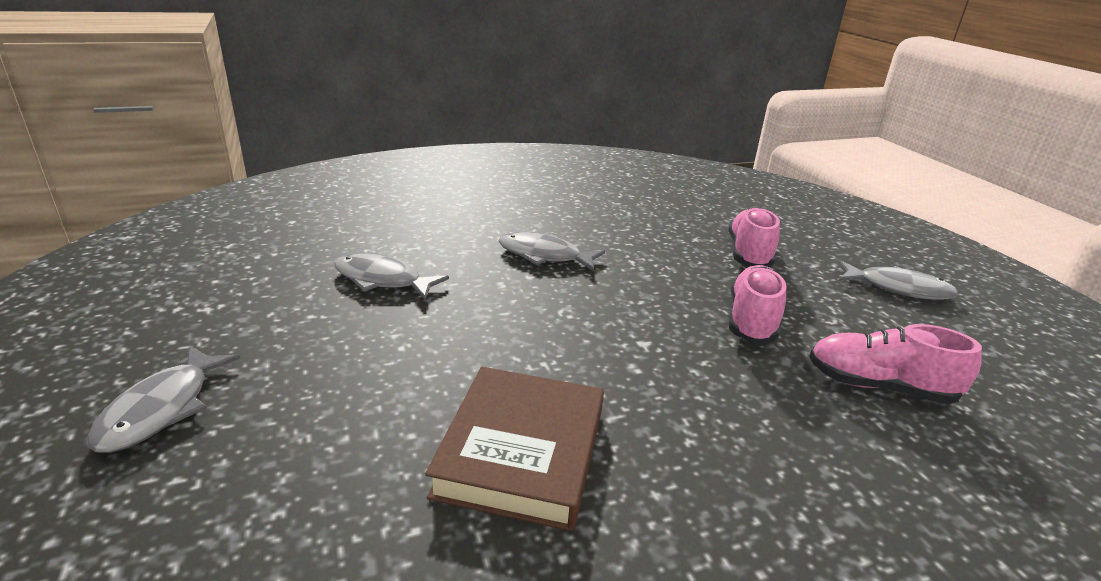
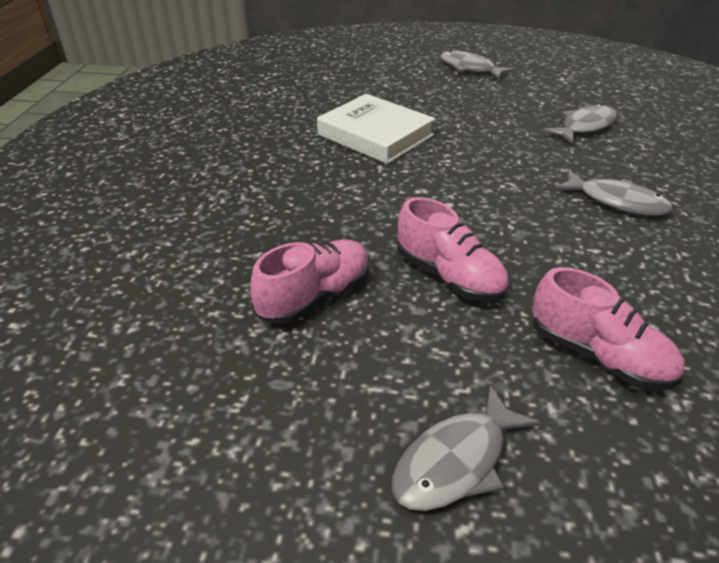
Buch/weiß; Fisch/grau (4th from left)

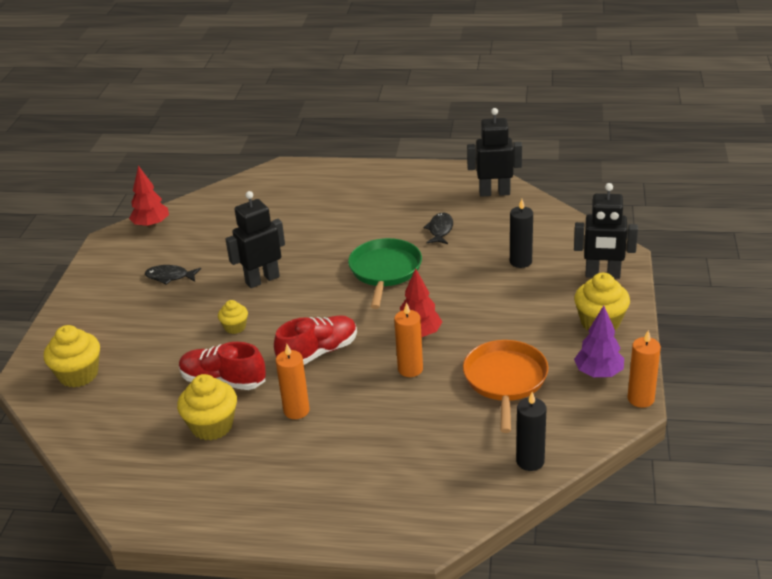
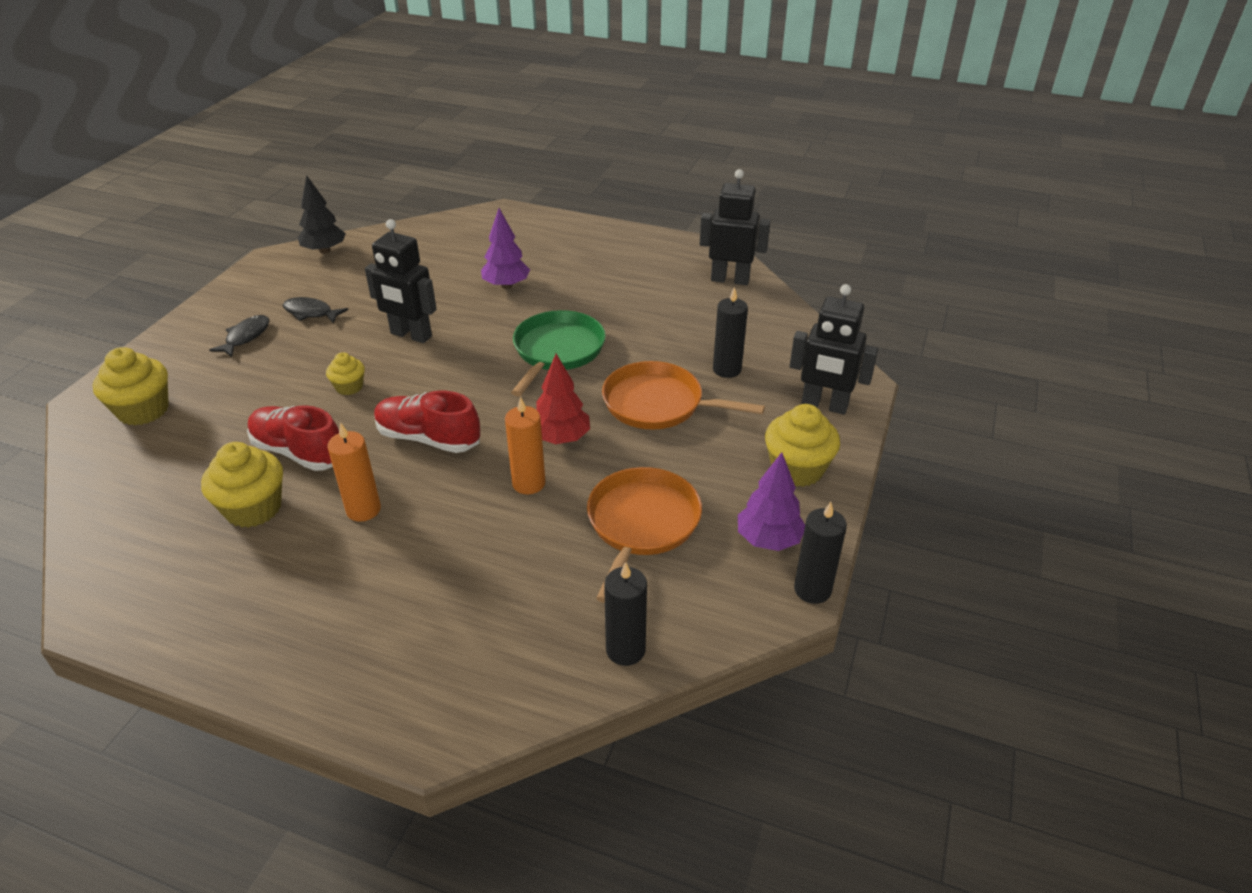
Baum/lila (1st from left); Pfanne/orange (2nd from left); Fisch/schwarz (1st from left); Baum/schwarz; Kerze/schwarz (3rd from left); Roboter/schwarz (1st from left); Schuh/rot (2nd from left)

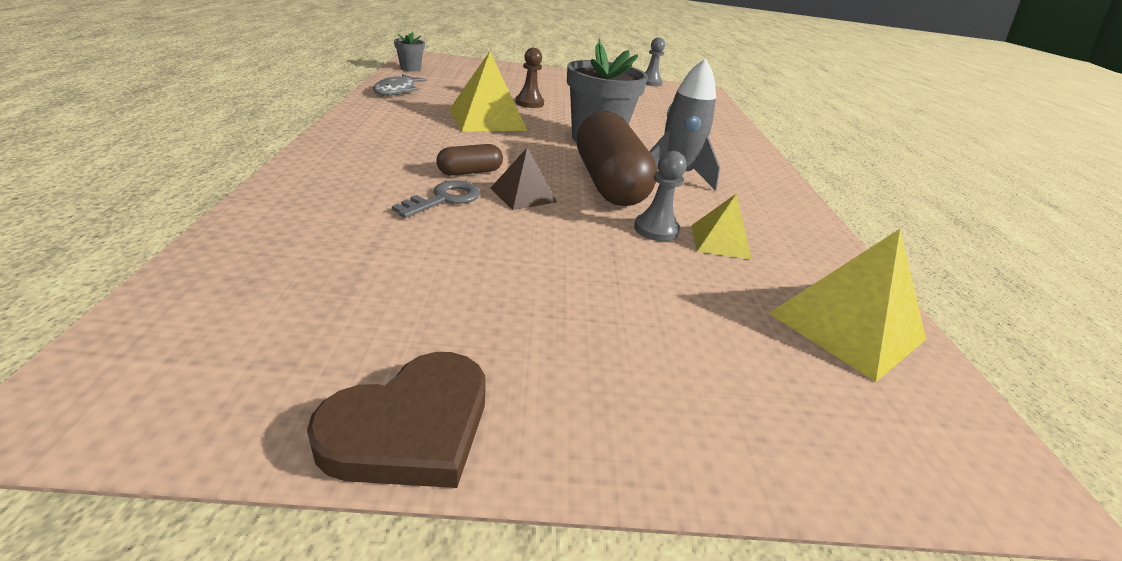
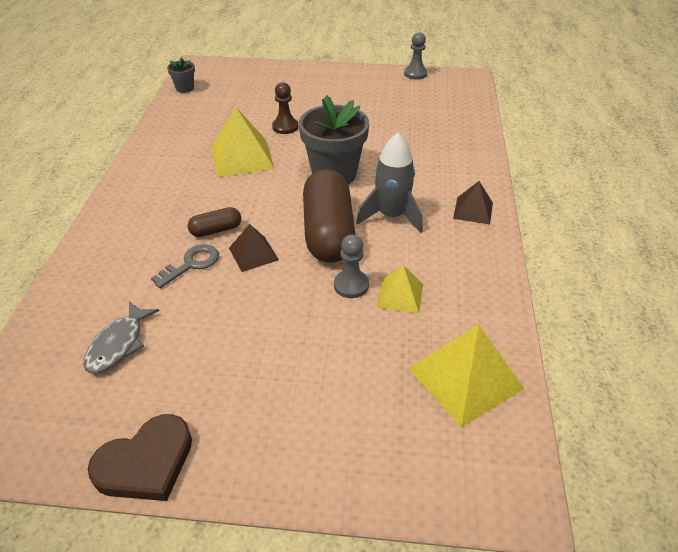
Pyramide/braun (2nd from left); Fisch/grau

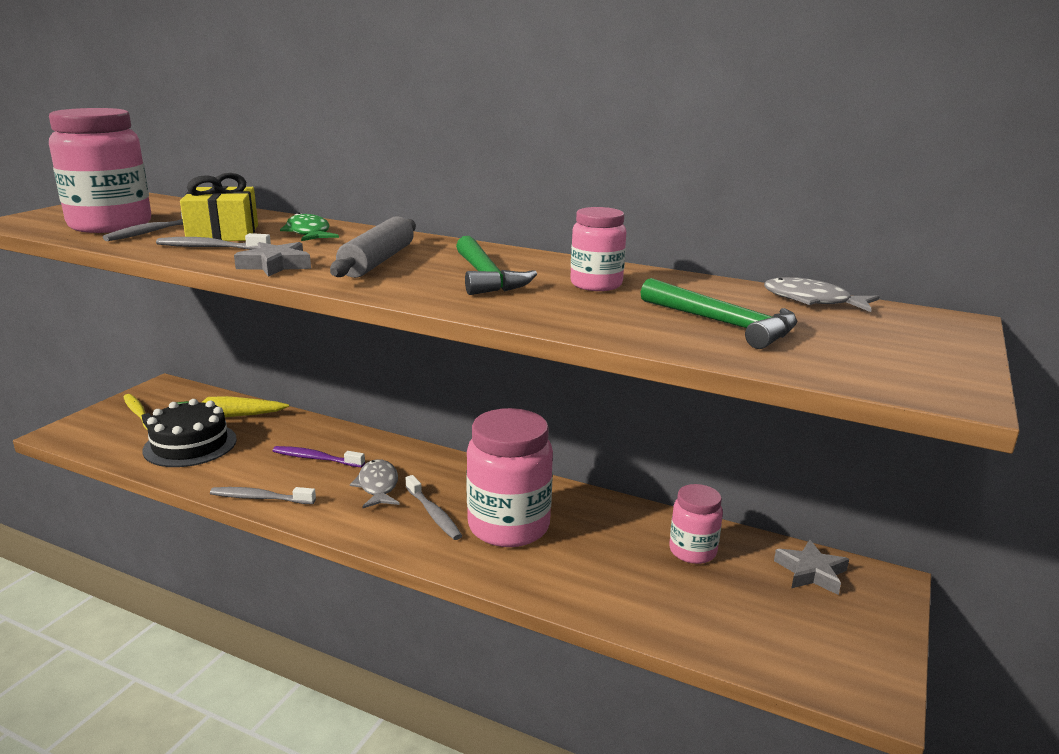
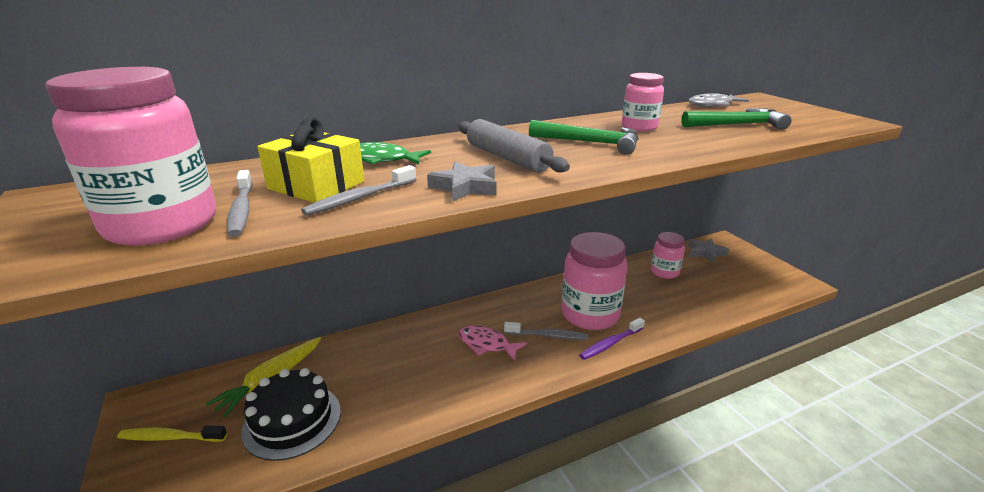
Zahnbürste/grau (3rd from left in the first image); Zahnbürste/lila; Fisch/rosa

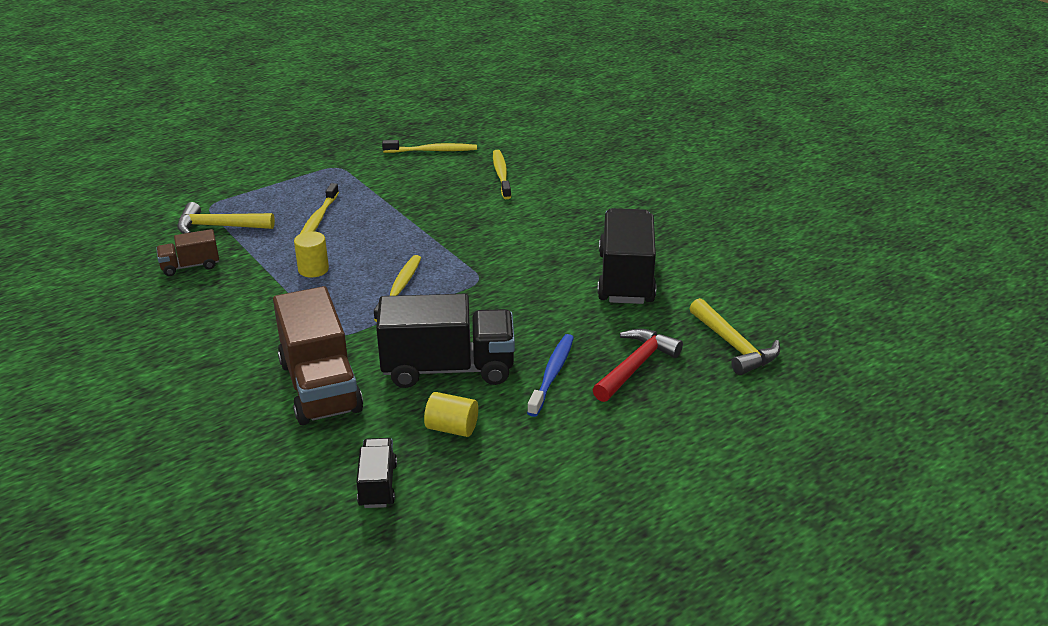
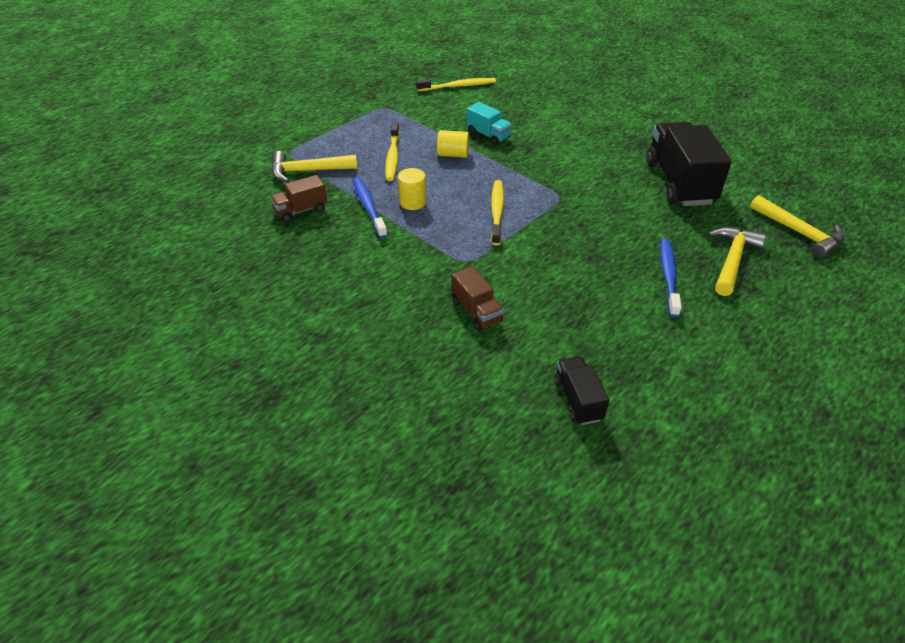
Lastwagen/schwarz (2nd from left in the first image); Zahnbürste/gelb (4th from left in the first image); Zahnbürste/blau (1st from left); Lastwagen/türkis; Vollzylinder/gelb (2nd from left); Hammer/gelb (2nd from left); Lastwagen/braun (2nd from left)

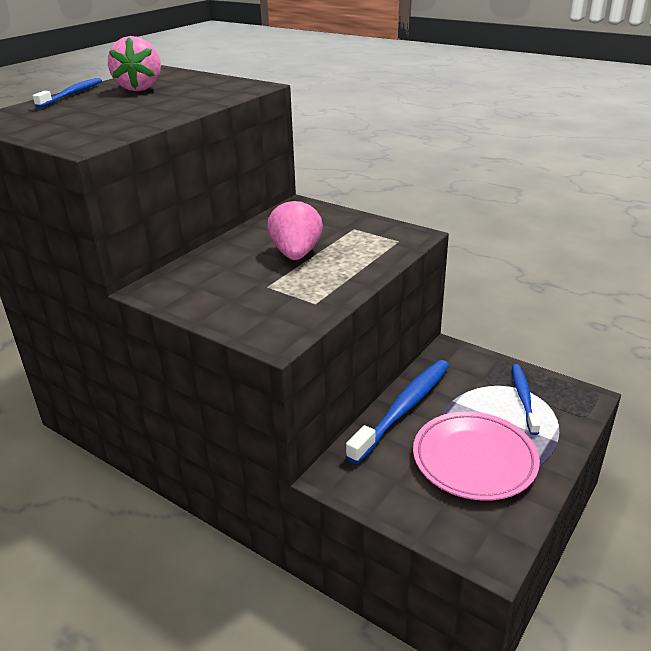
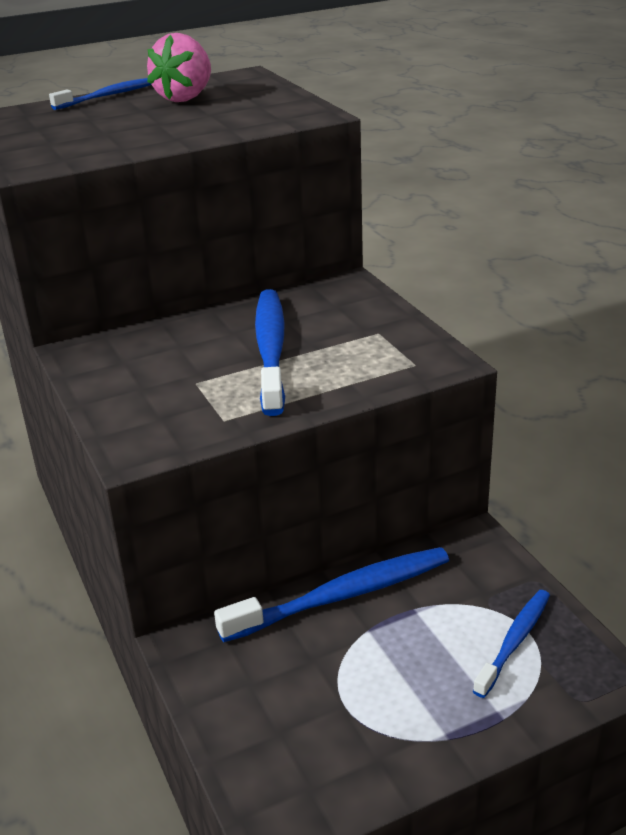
Teller/rosa; Zahnbürste/blau (2nd from left)

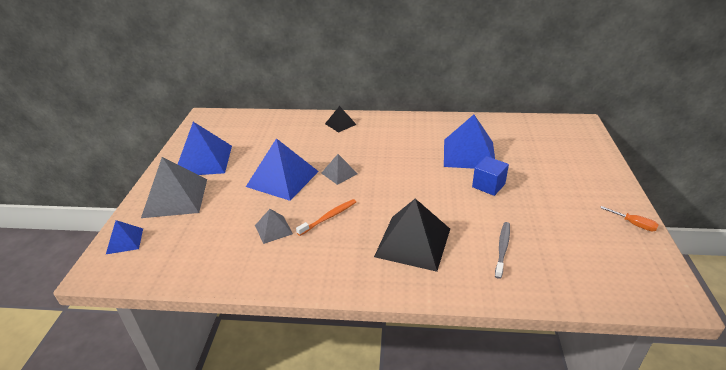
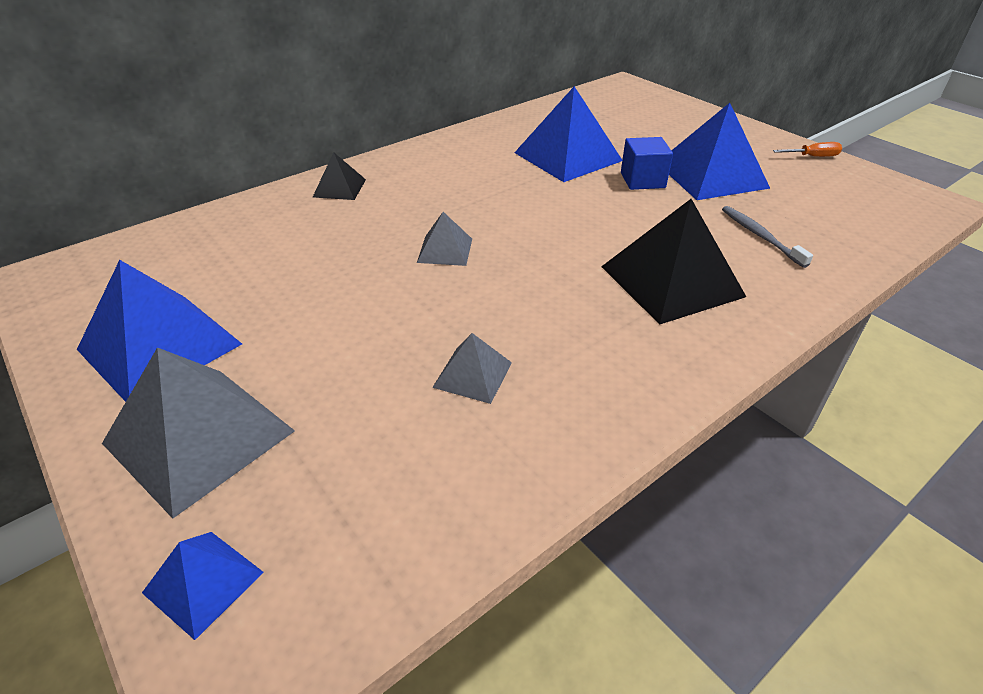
Zahnbürste/orange; Pyramide/blau (4th from left)

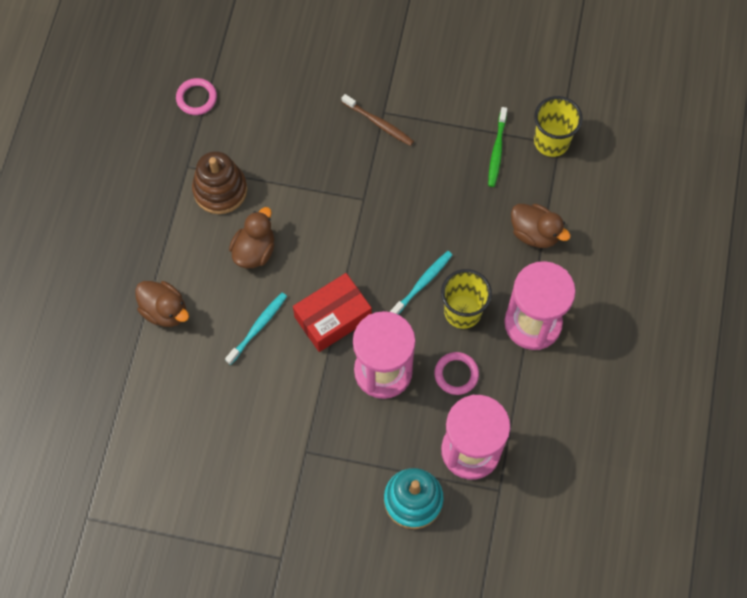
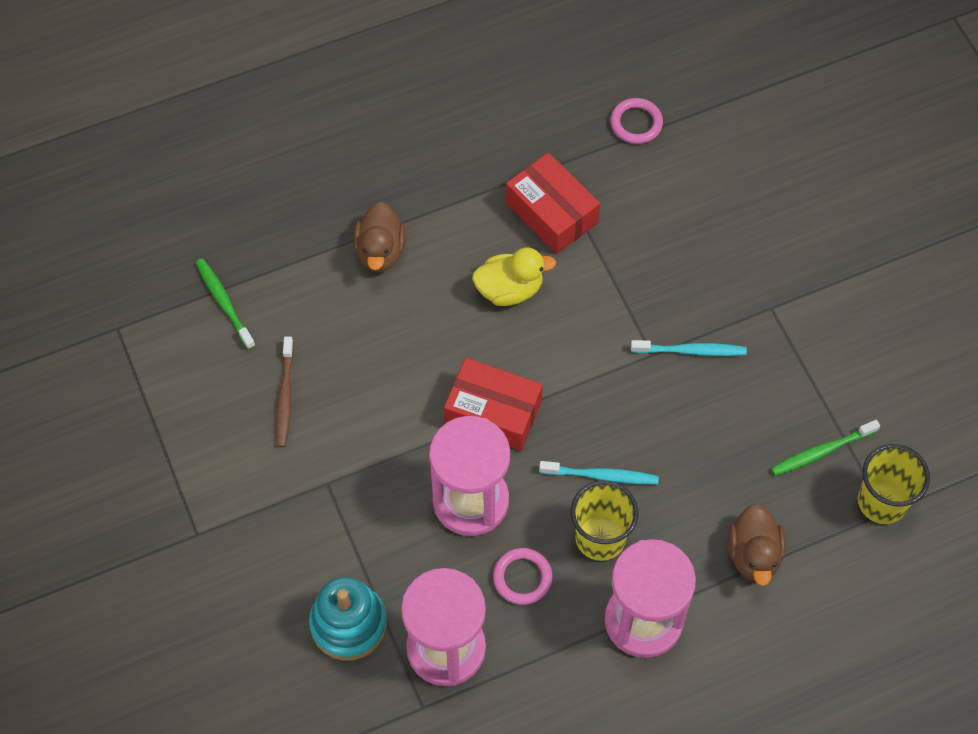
Zahnbürste/grün (1st from left); Zahnbürste/türkis (2nd from left); Zahnbürste/braun; Schachtel/rot (2nd from left); Ente/gelb

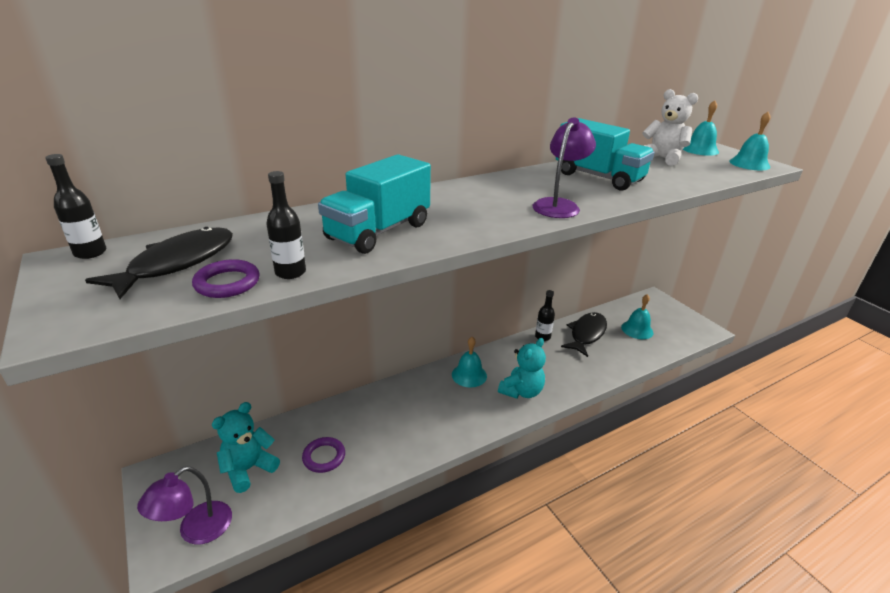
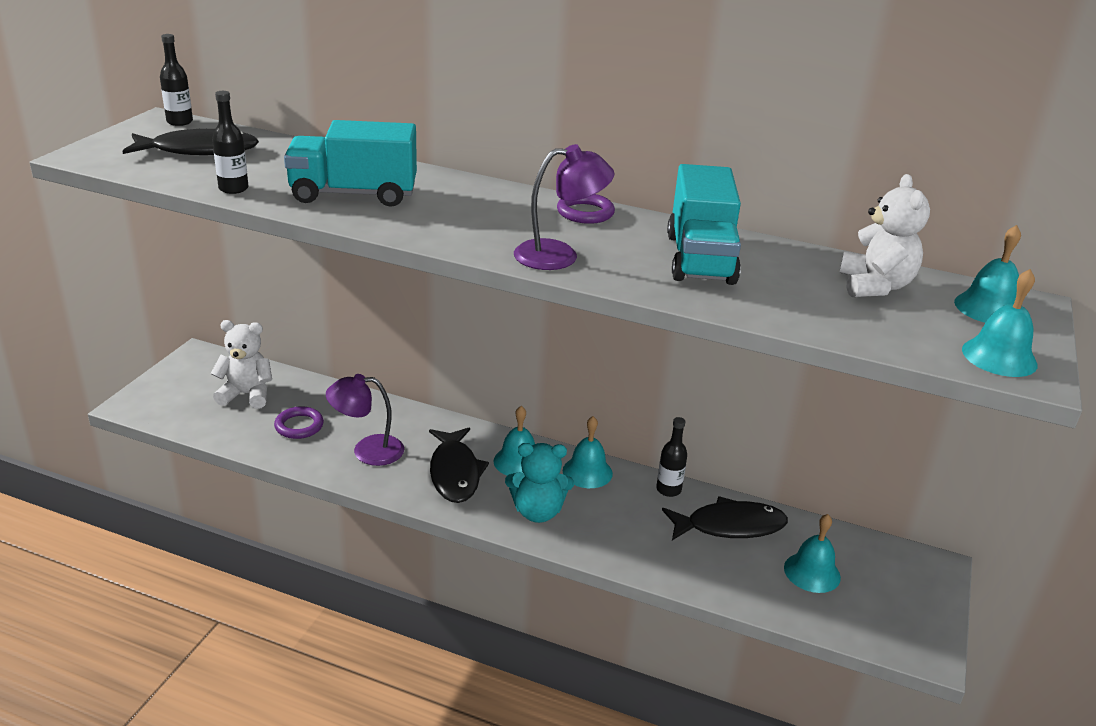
Fisch/schwarz (2nd from left); Glocke/türkis (2nd from left); Lampe/lila (1st from left); Ring/lila (2nd from left); Teddybär/weiß (1st from left)

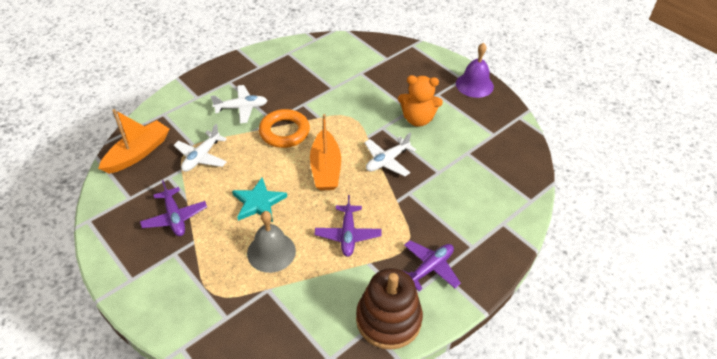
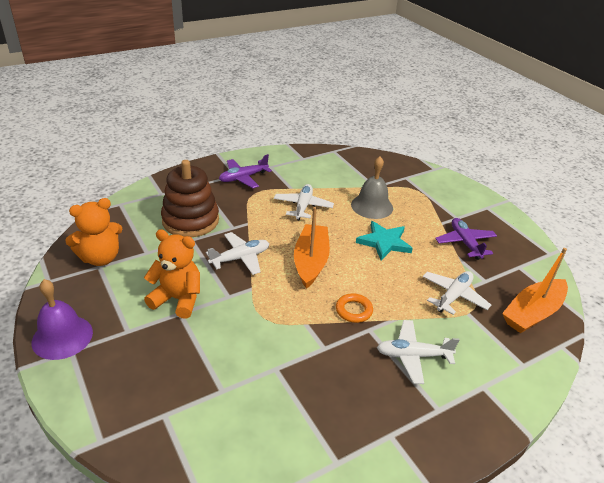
Teddybär/orange (1st from left); Stapelspielzeug/braun; Flugzeug/weiß (2nd from left); Ring/orange

